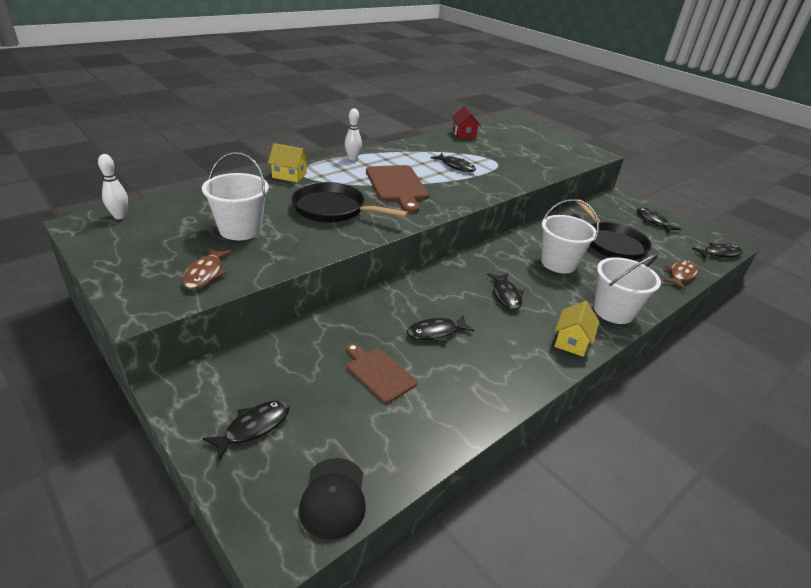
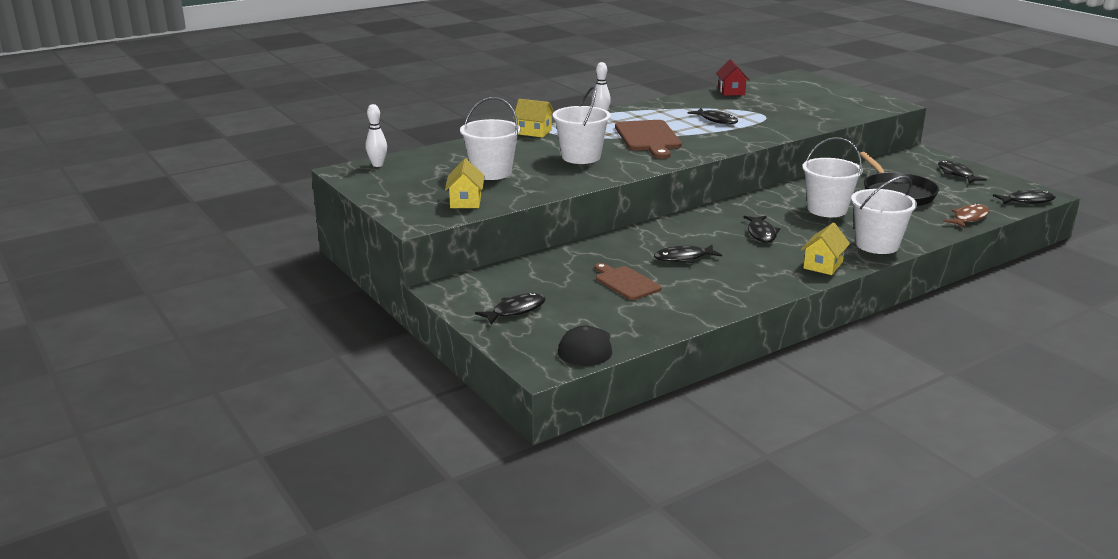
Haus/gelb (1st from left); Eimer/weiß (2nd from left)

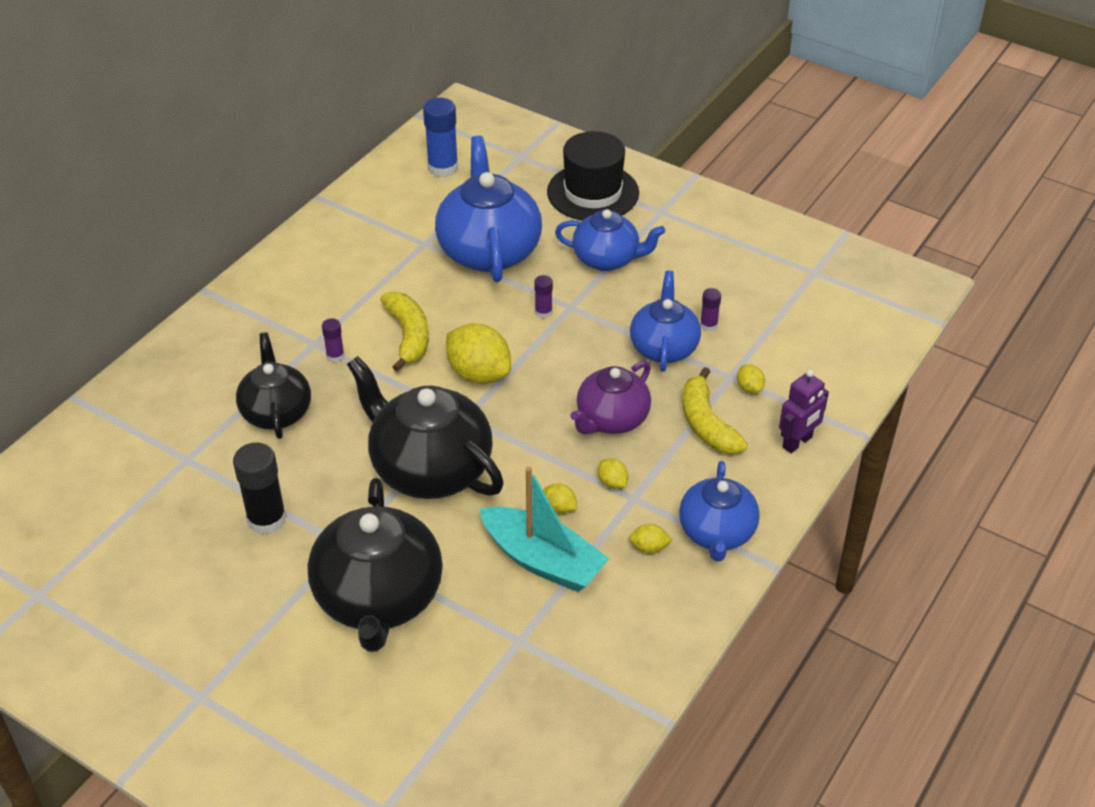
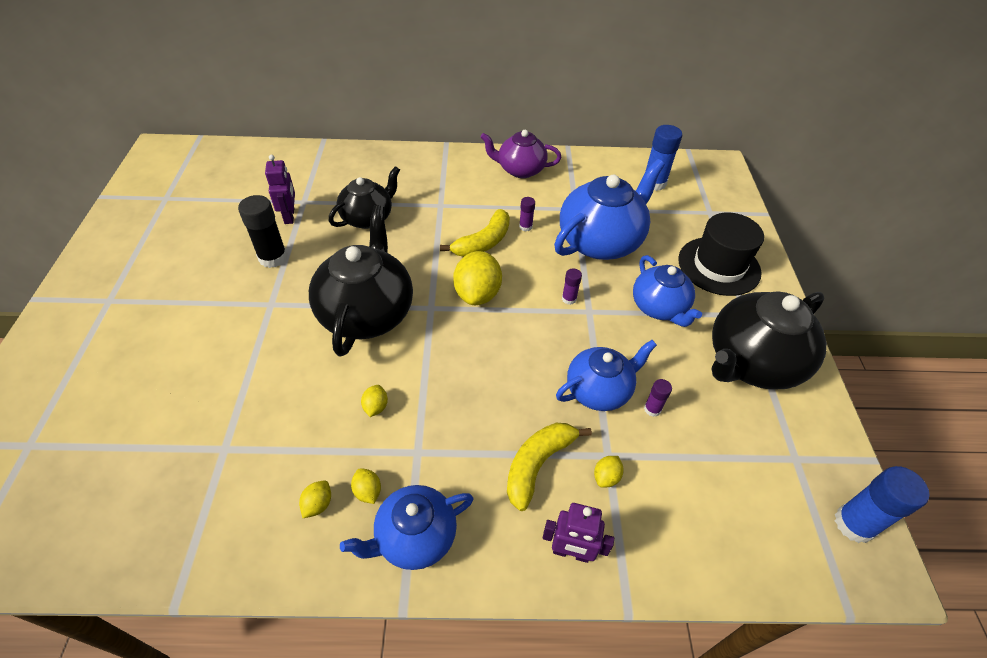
Boot/türkis; Roboter/lila (1st from left); Klebestift/blau (2nd from left); Teekanne/schwarz (3rd from left); Klebestift/lila (1st from left); Teekanne/lila; Zitrone/gelb (1st from left)

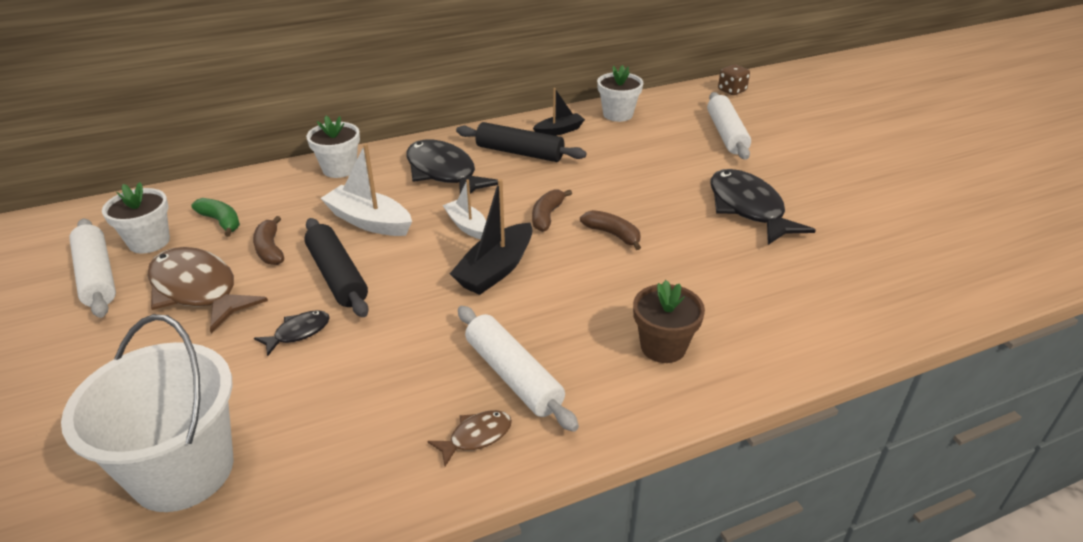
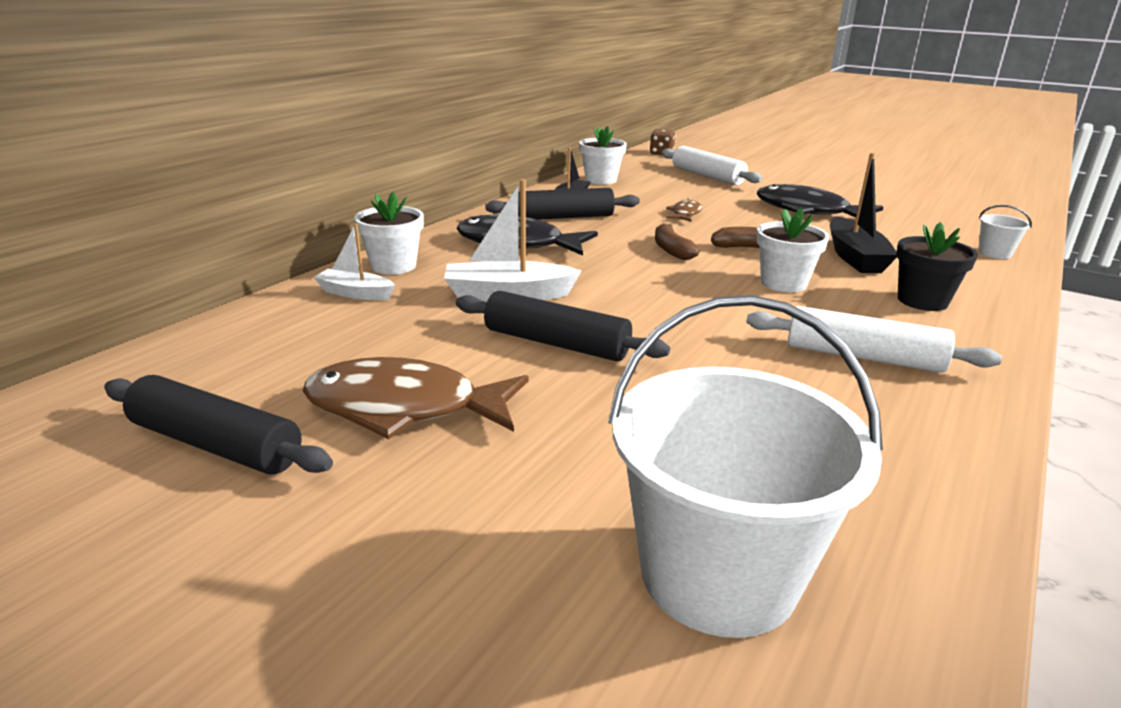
Banane/grün; Banane/braun (1st from left in the first image); Fisch/schwarz (1st from left in the first image); Eimer/weiß (2nd from left); Blumentopf/weiß (3rd from left); Fisch/braun (2nd from left); Boot/weiß (1st from left); Boot/schwarz (2nd from left); Nudelholz/schwarz (1st from left); Blumentopf/schwarz

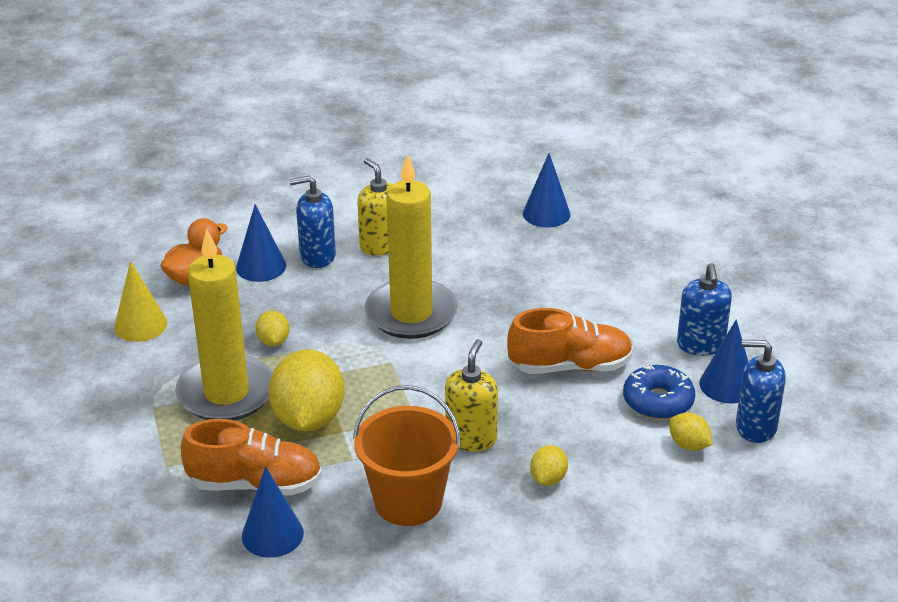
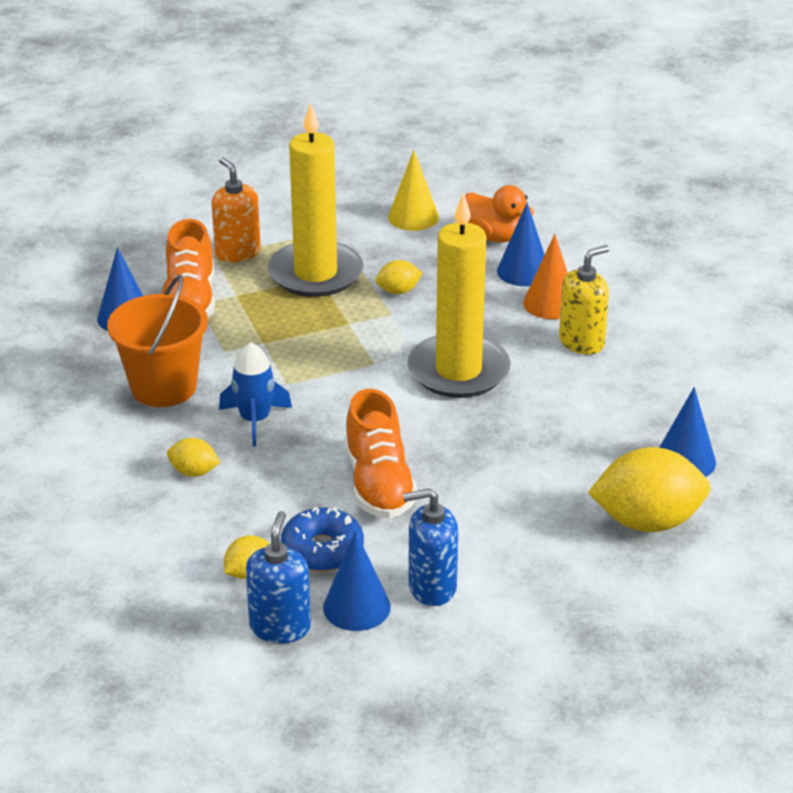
Seifenspender/orange; Zitrone/gelb (4th from left); Kegel/orange; Rakete/blau

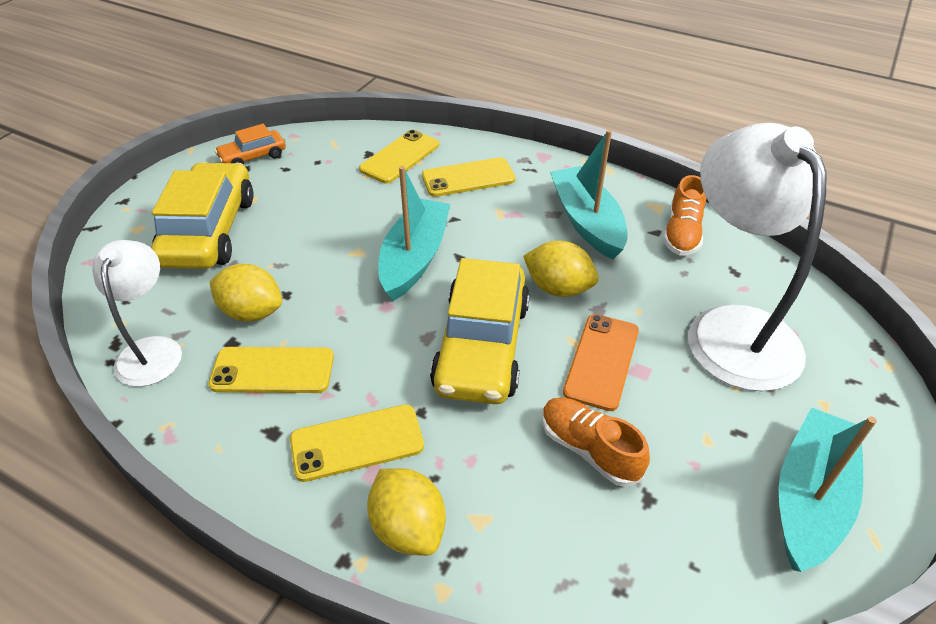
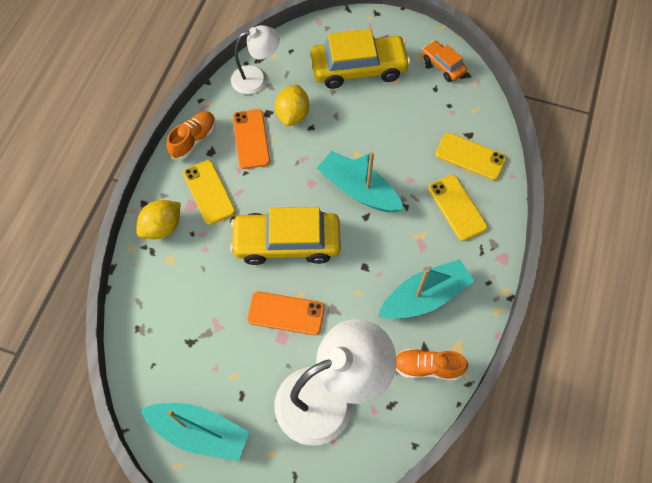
Zitrone/gelb (3rd from left in the first image); Schuh/orange (1st from left); Handy/orange (1st from left); Boot/türkis (2nd from left)

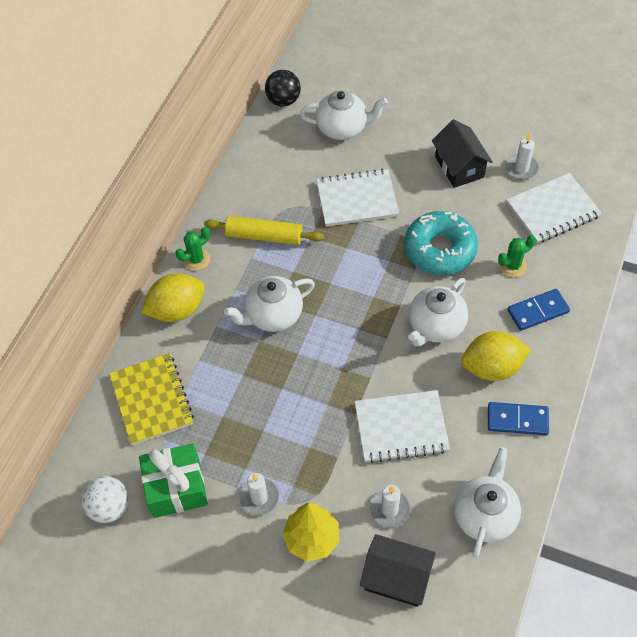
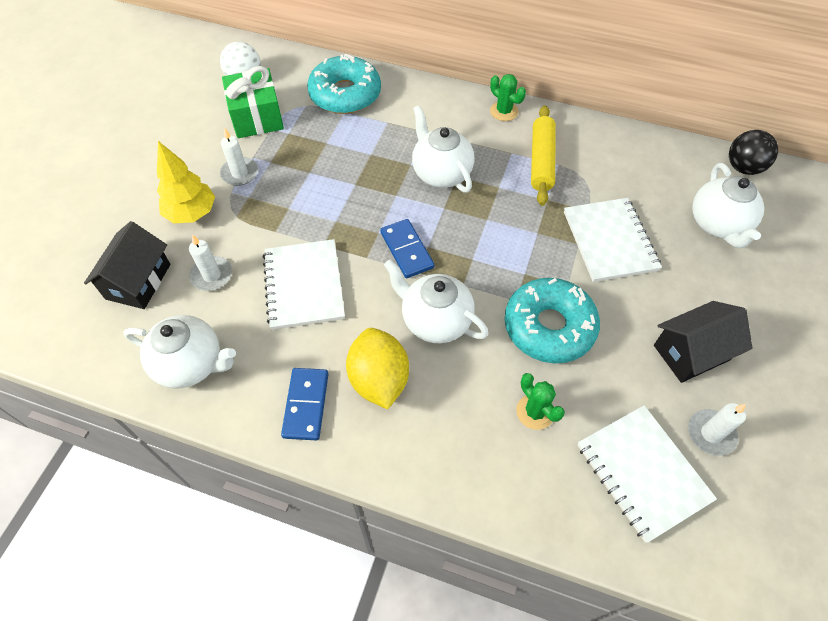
Zitrone/gelb (1st from left in the first image); Dominostein/blau (2nd from left); Donut/türkis (1st from left)

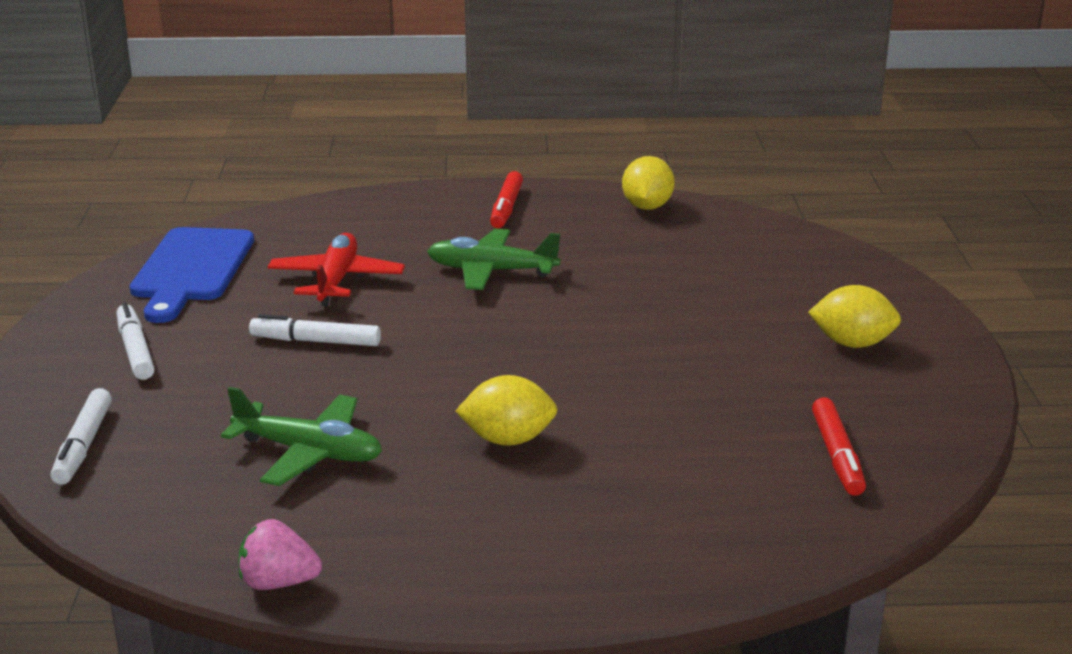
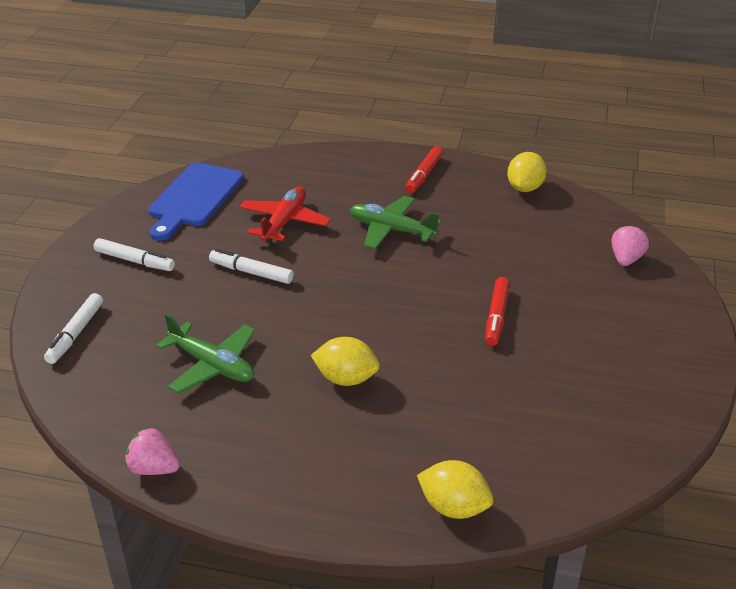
Erdbeere/rosa (2nd from left); Zitrone/gelb (2nd from left); Filzstift/rot (2nd from left); Filzstift/weiß (2nd from left)

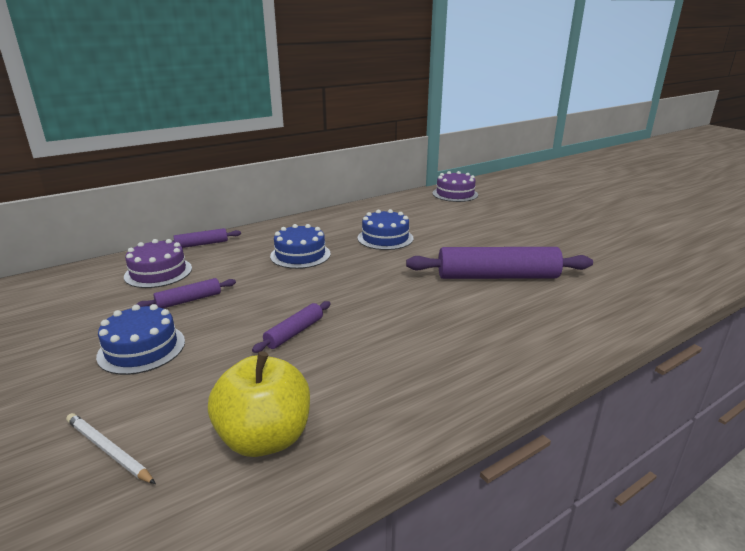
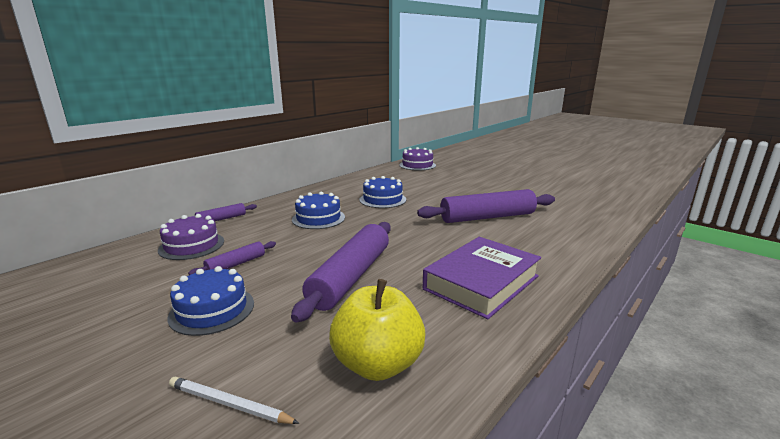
Buch/lila; Nudelholz/lila (3rd from left)

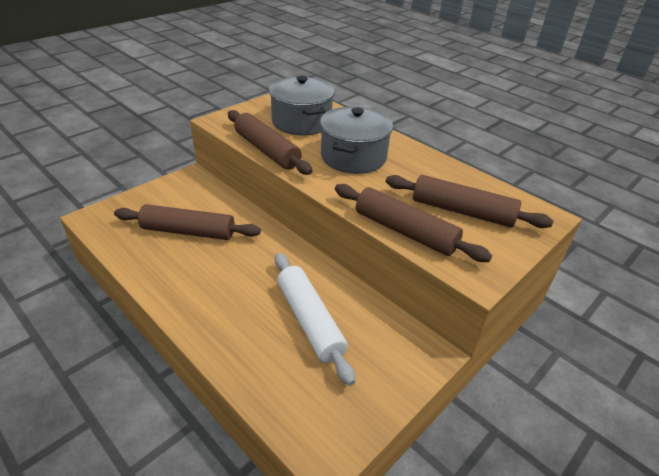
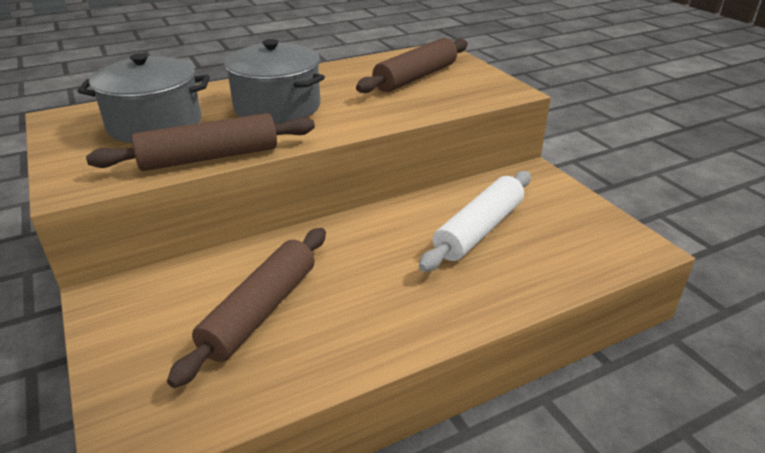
Nudelholz/braun (3rd from left in the first image); Nudelholz/weiß

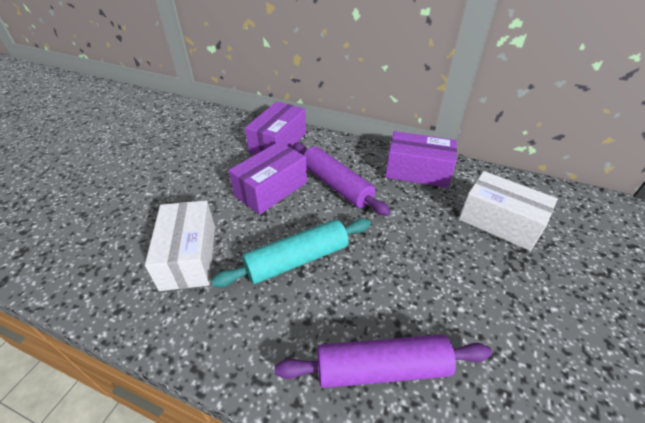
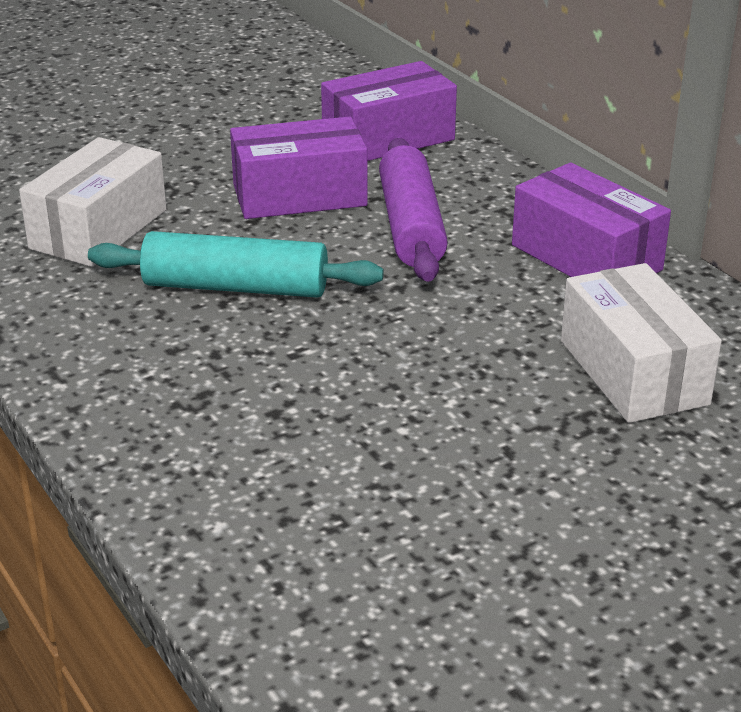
Nudelholz/lila (2nd from left in the first image)

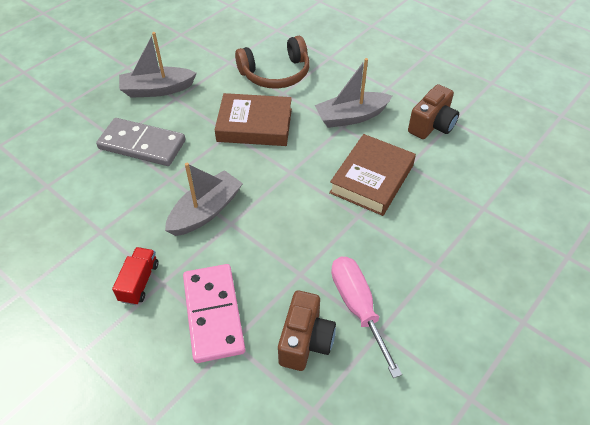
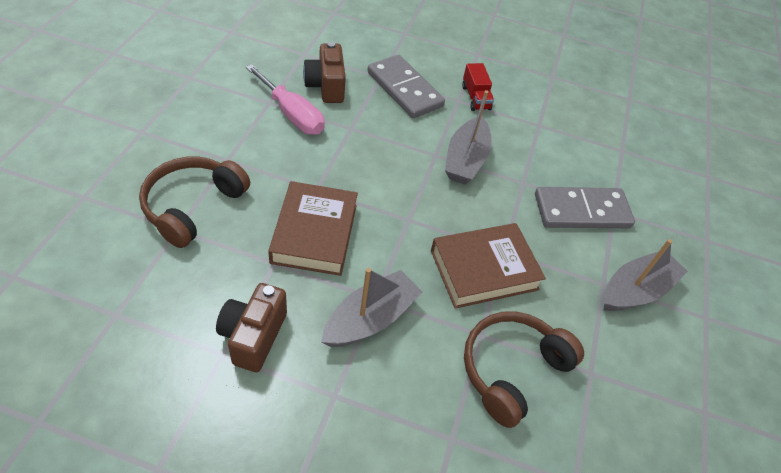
Kopfhörer/braun (1st from left); Dominostein/grau (1st from left)

